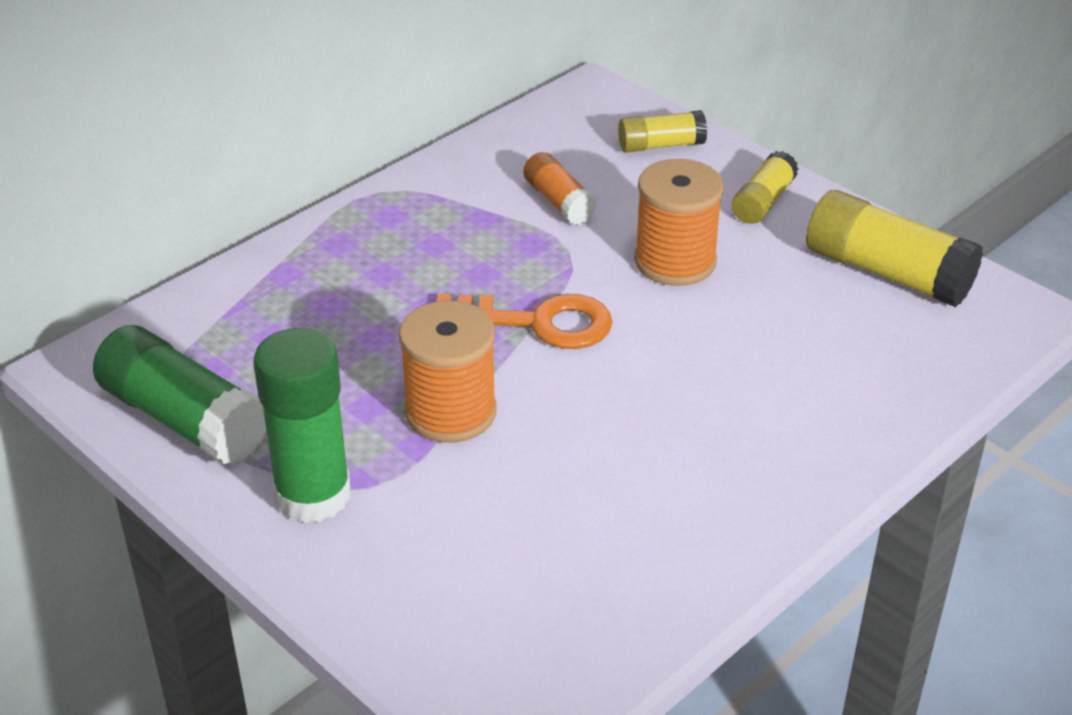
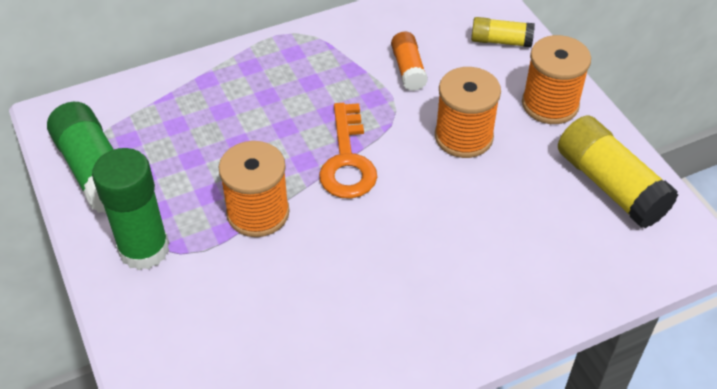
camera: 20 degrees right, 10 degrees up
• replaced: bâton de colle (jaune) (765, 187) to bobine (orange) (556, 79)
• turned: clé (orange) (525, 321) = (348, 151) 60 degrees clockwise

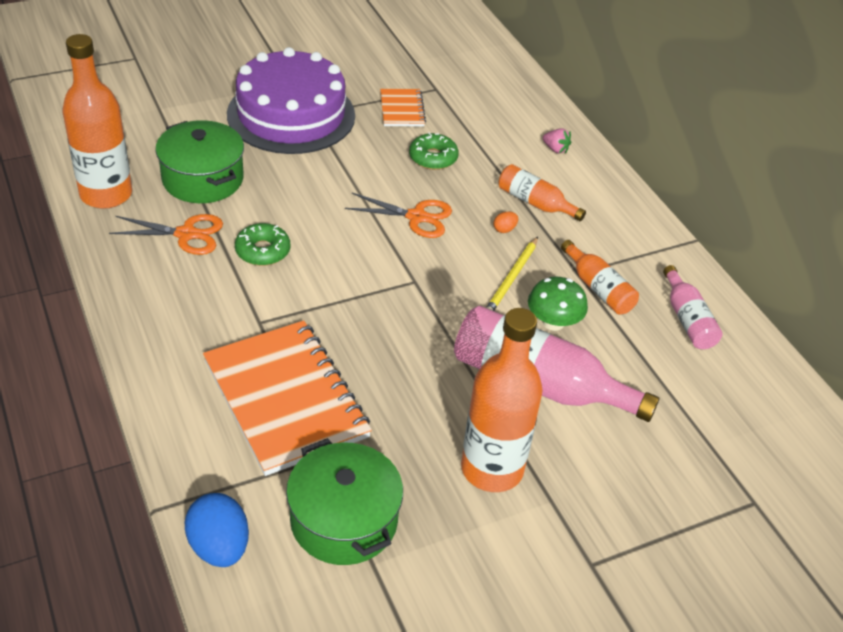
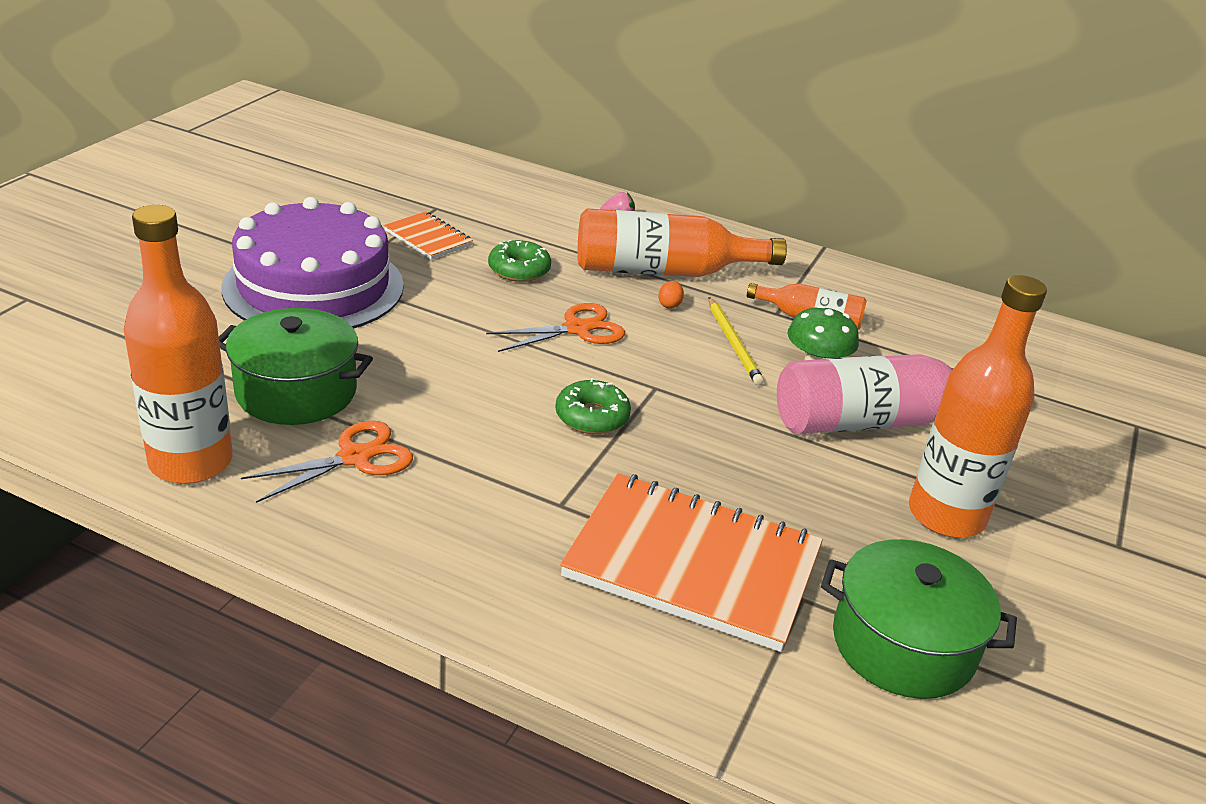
camera: 40 degrees left, 10 degrees down
• removed: œuf (bleu) (217, 530)
• removed: bouteille (rose) (693, 307)
• moved: beignet (vert) (262, 244) to (593, 406)
• resized: bouteille (orange) (542, 192) = (682, 242) x1.84

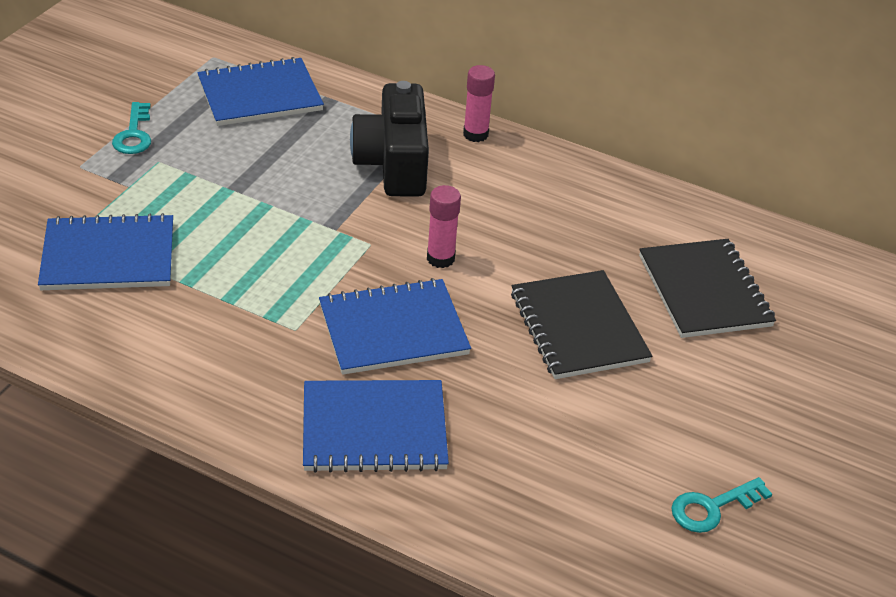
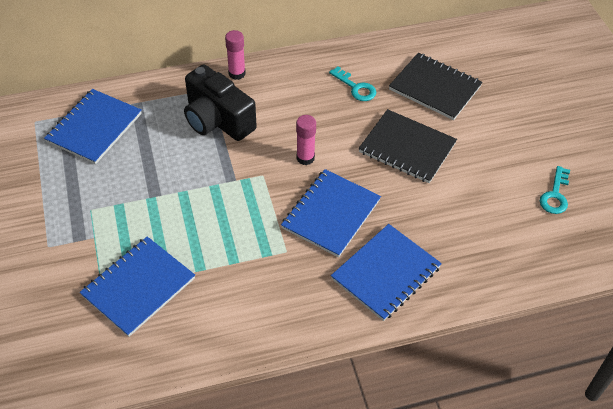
camera: 40 degrees left, 10 degrees up
• moved: clé (turquoise) (131, 128) to (352, 83)

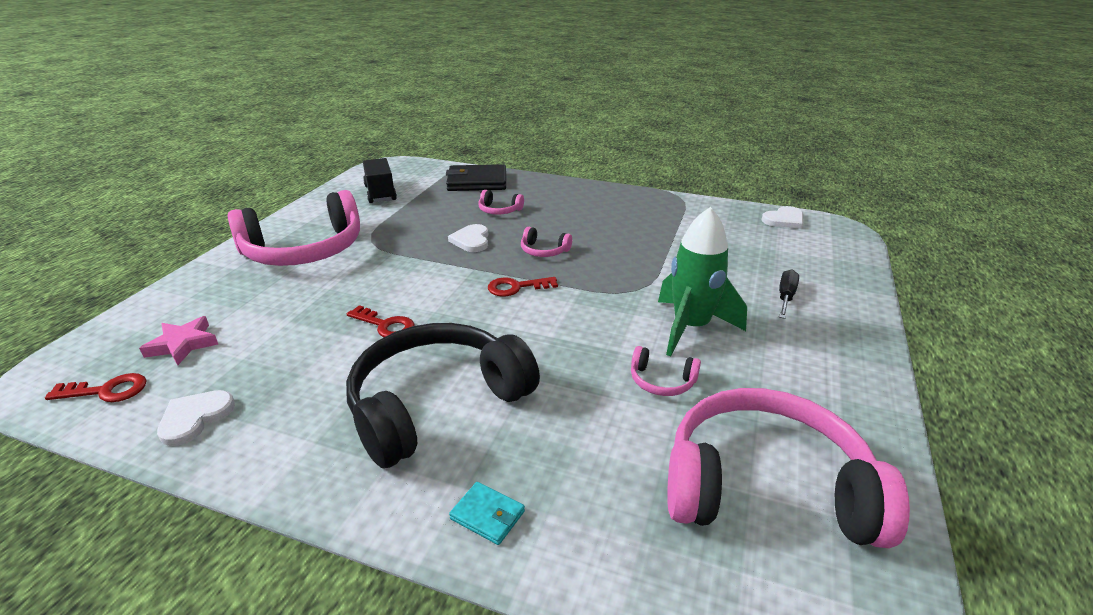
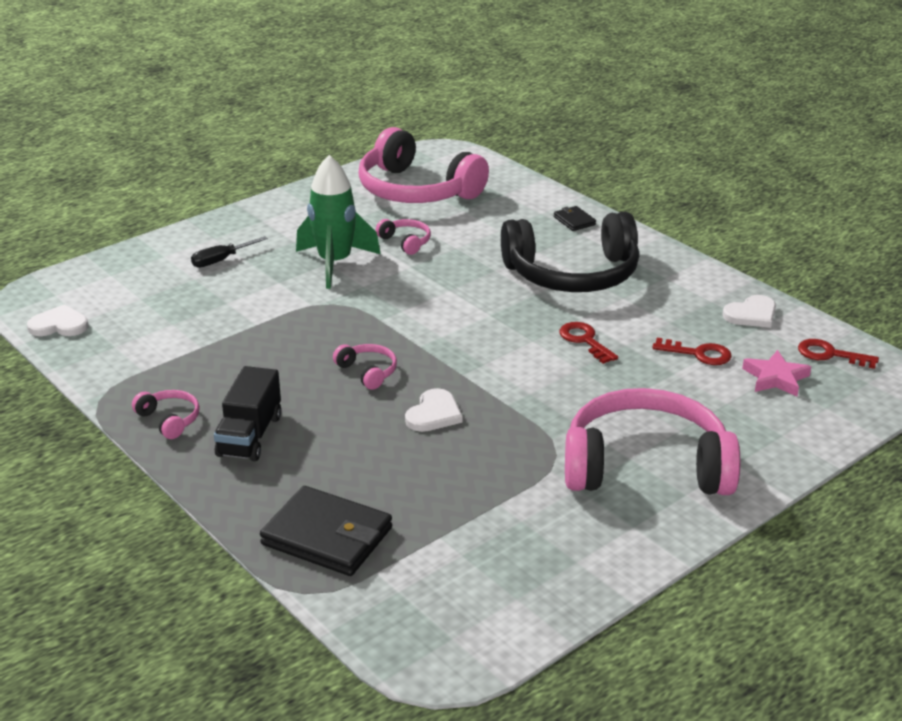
camera: 150 degrees left, 0 degrees up
• moved: camion (noir) (380, 180) to (247, 413)
• moved: casque audio (rose) (501, 202) to (166, 414)
• moved: clé (rouge) (523, 287) to (692, 351)
• recoloured: portefeuille (turquoise) (487, 513) to portefeuille (noir) (575, 218)

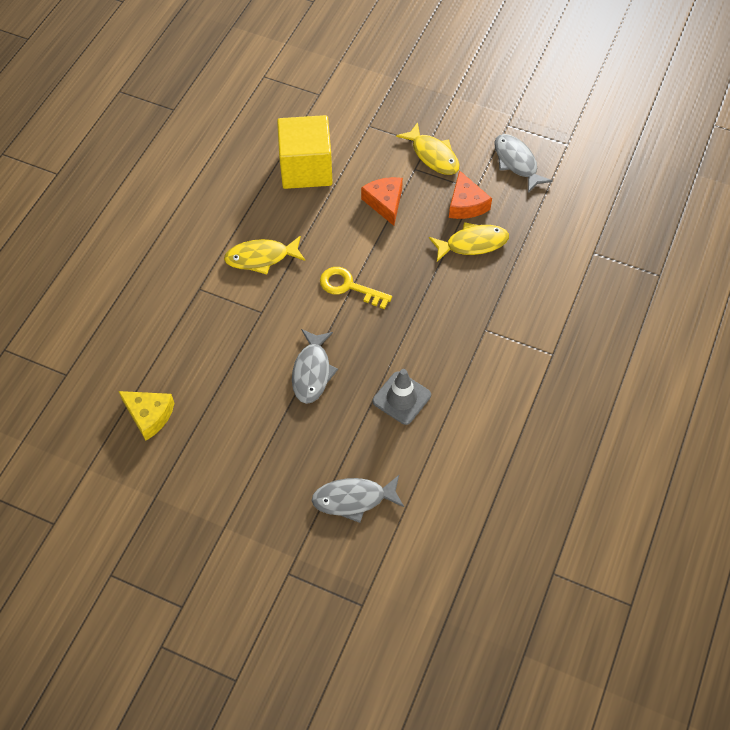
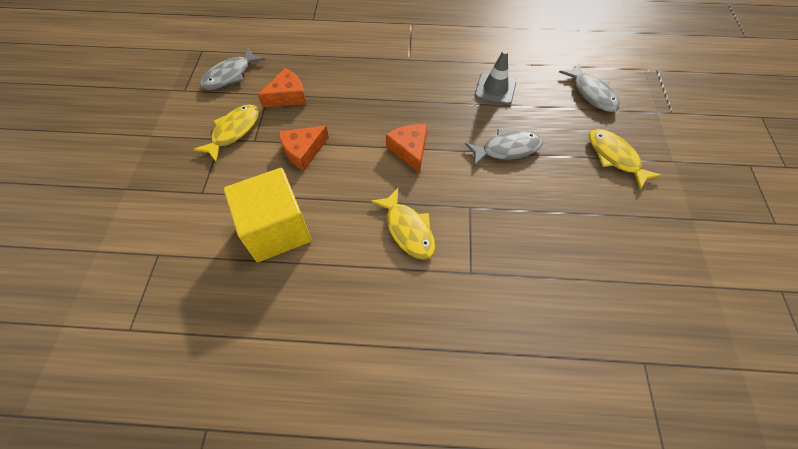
camera: 110 degrees left, 0 degrees up
• removed: fromage (jaune) (146, 416)
• moved: poisson (jaune) (469, 242) to (625, 159)
• replaced: clé (jaune) (356, 288) to fromage (orange) (406, 148)

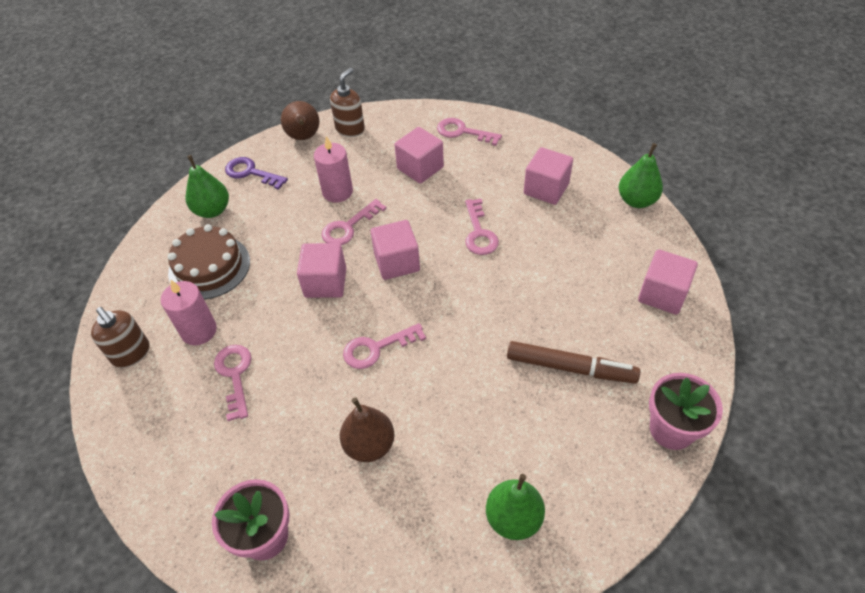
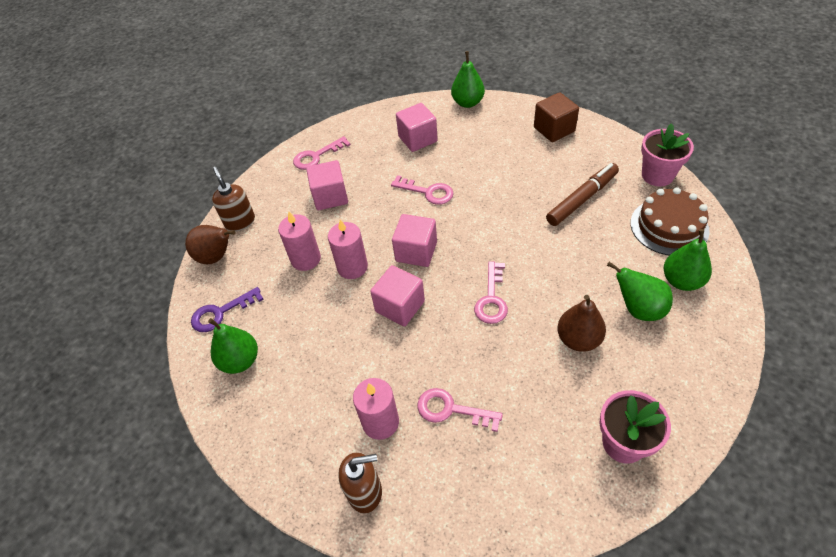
camera: 55 degrees left, 0 degrees up
• added: poire (vert) (640, 291)
• moved: gâteau (marron) (209, 261) to (670, 221)
• replaced: clé (rose) (354, 222) to bougie (rose) (348, 249)
• recoloured: cube (rose) (668, 282) to cube (marron) (556, 117)

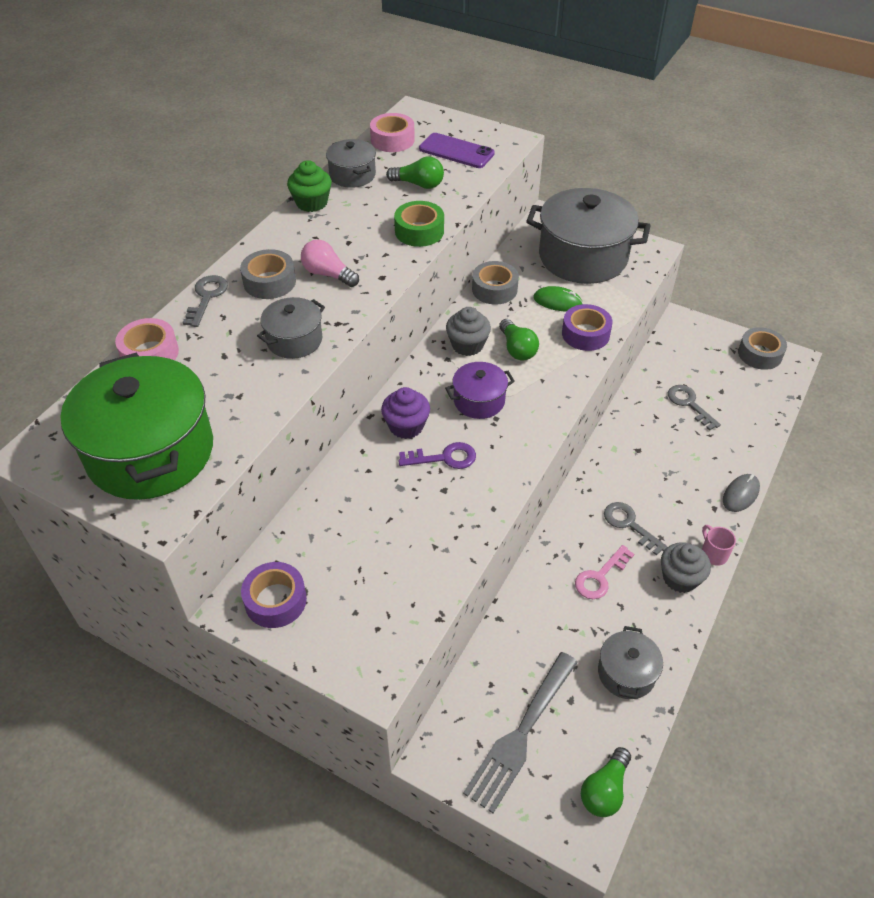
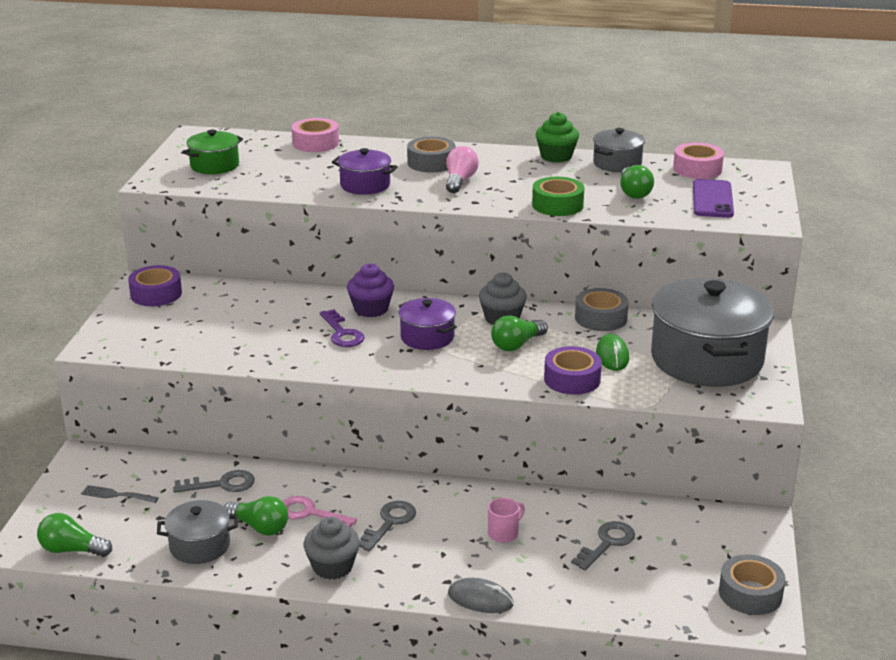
camera: 70 degrees right, 20 degrees down
• added: ampoule (vert) (256, 515)
• moved: clé (gris) (205, 301) to (214, 481)
• moved: tasse (rose) (719, 545) to (506, 520)
• recoloured: marmite (gris) (291, 328) to marmite (violet) (365, 171)
• resized: marmite (vert) (136, 426) = (212, 152) x0.50
• resized: fourchette (gris) (520, 732) = (120, 494) x0.46

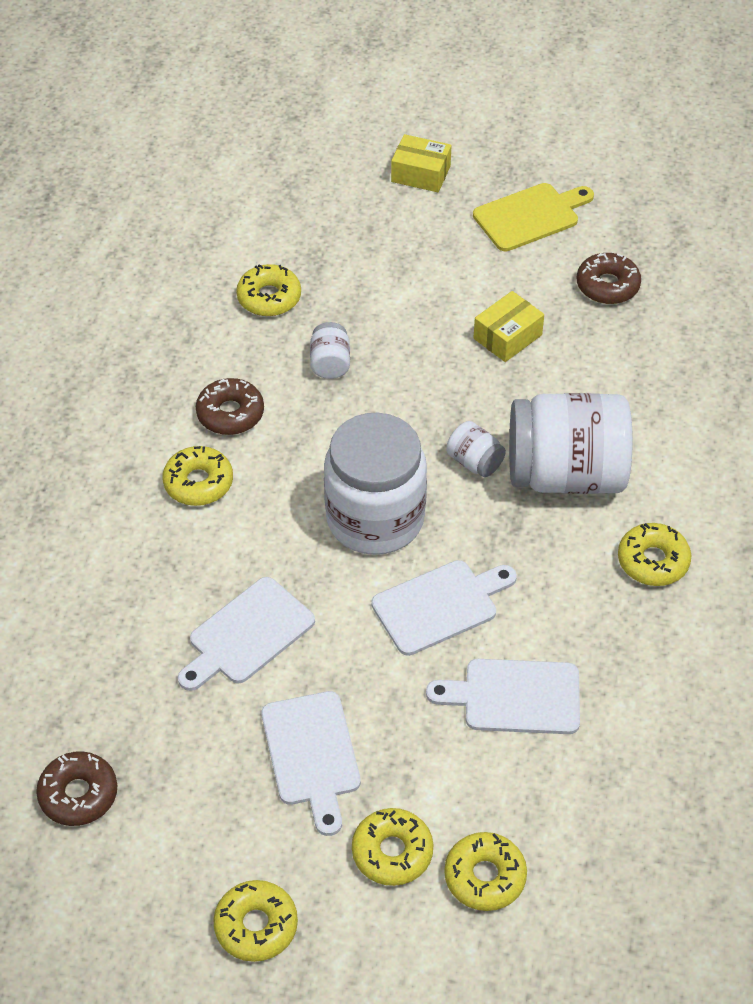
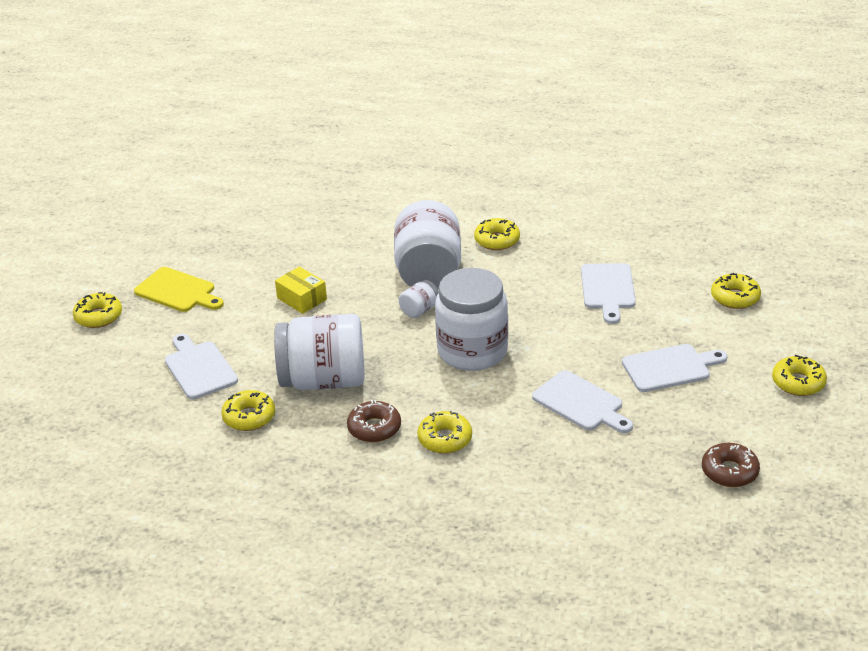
camera: 90 degrees left, 15 degrees down
• removed: boîte (jaune) (421, 163)
• removed: beignet (marron) (609, 278)
• moved: beignet (jaune) (393, 847) to (97, 310)
• moved: planche à découper (blanc) (444, 608) to (201, 366)
• turned: planche à découper (jaune) (533, 217) = (179, 289) 150 degrees clockwise
• resized: bocal (blanc) (330, 350) = (319, 352) x2.36

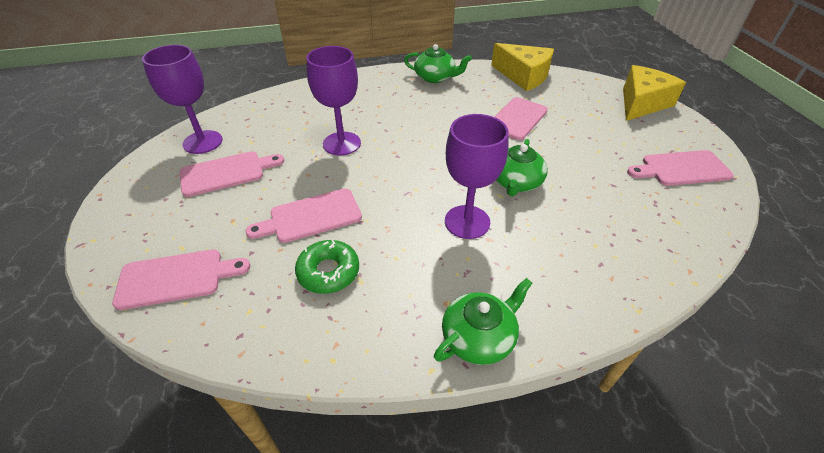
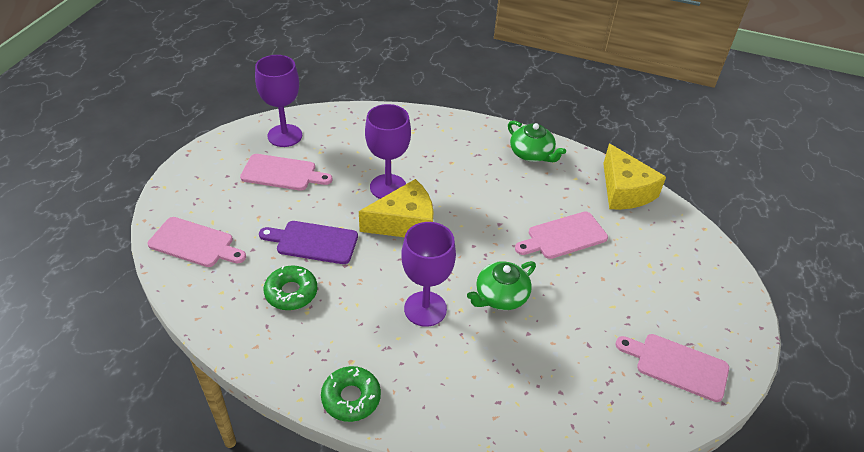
camera: 30 degrees right, 0 degrees up
• moved: fromage (jaune) (654, 93) to (396, 208)
• replaced: théière (vert) (483, 321) to beignet (vert) (351, 394)
• recoloured: planche à découper (rose) (304, 216) to planche à découper (violet) (308, 242)

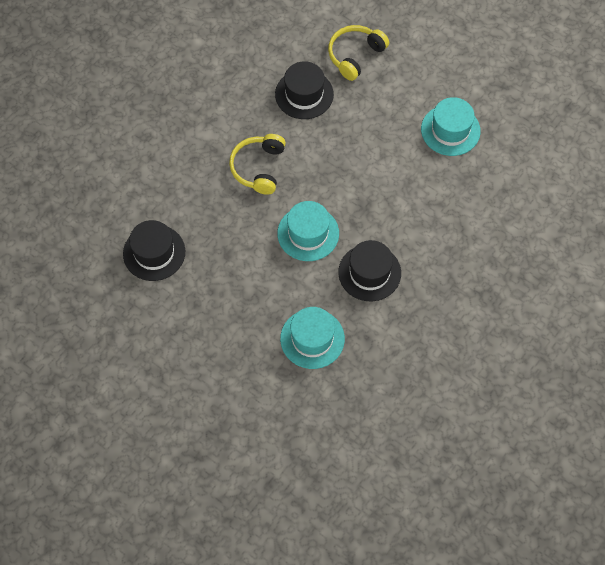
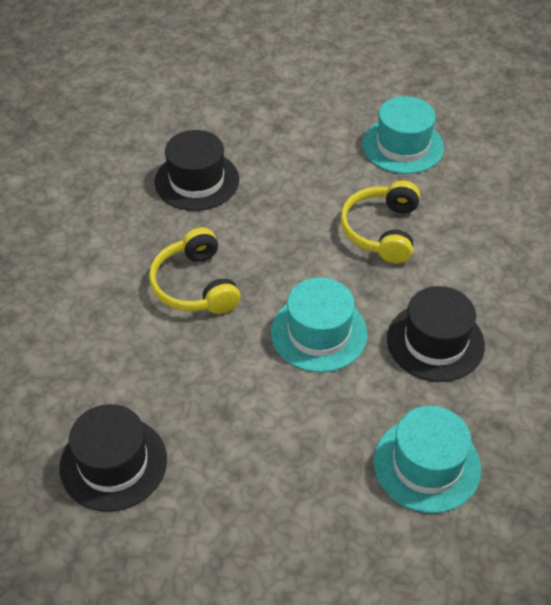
camera: 30 degrees left, 15 degrees down
• moved: casque audio (jaune) (358, 53) to (380, 222)

